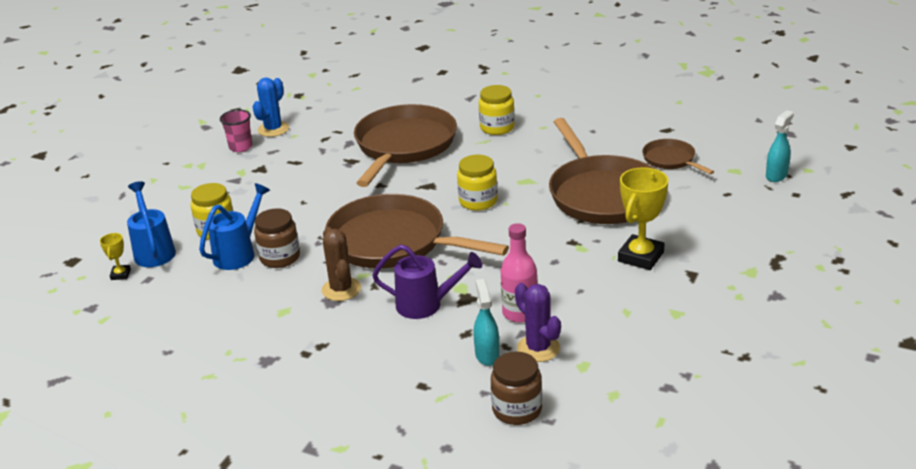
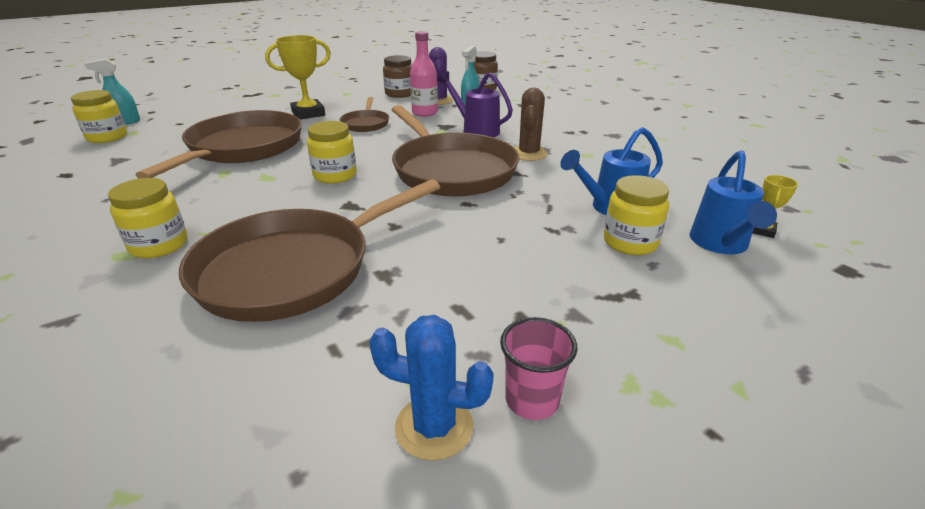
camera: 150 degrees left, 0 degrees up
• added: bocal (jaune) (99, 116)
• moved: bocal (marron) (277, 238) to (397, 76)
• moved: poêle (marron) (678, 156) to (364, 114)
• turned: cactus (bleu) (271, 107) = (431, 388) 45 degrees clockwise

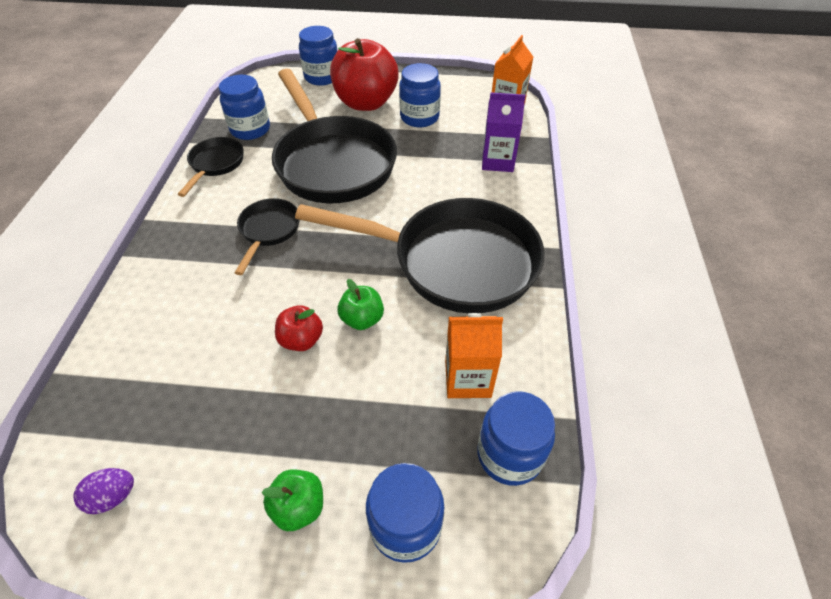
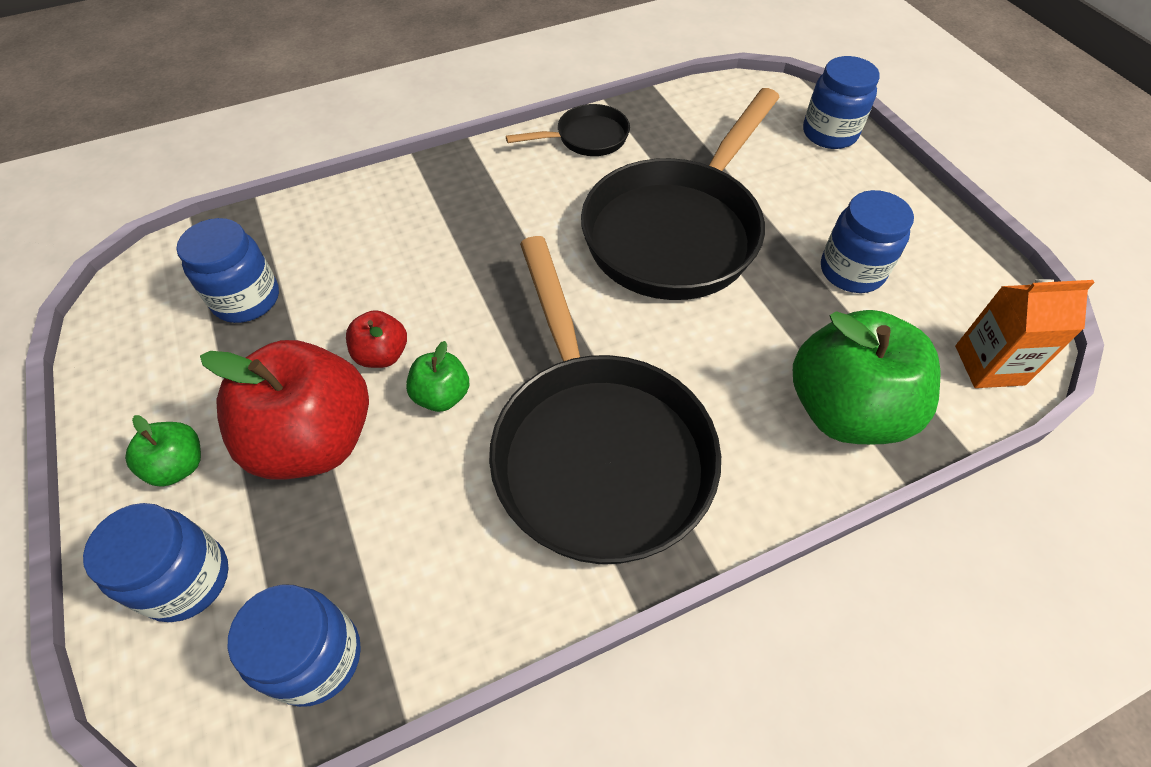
camera: 60 degrees right, 5 degrees up
• removed: œuf (violet) (103, 491)
• removed: poêle (noir) (267, 236)
• removed: brique de lait (orange) (474, 355)
• moved: bocal (bleu) (244, 107) to (227, 270)
• moved: pomme (rouge) (364, 74) to (284, 409)
• replaced: brique de lait (violet) (504, 132) to pomme (vert) (866, 377)

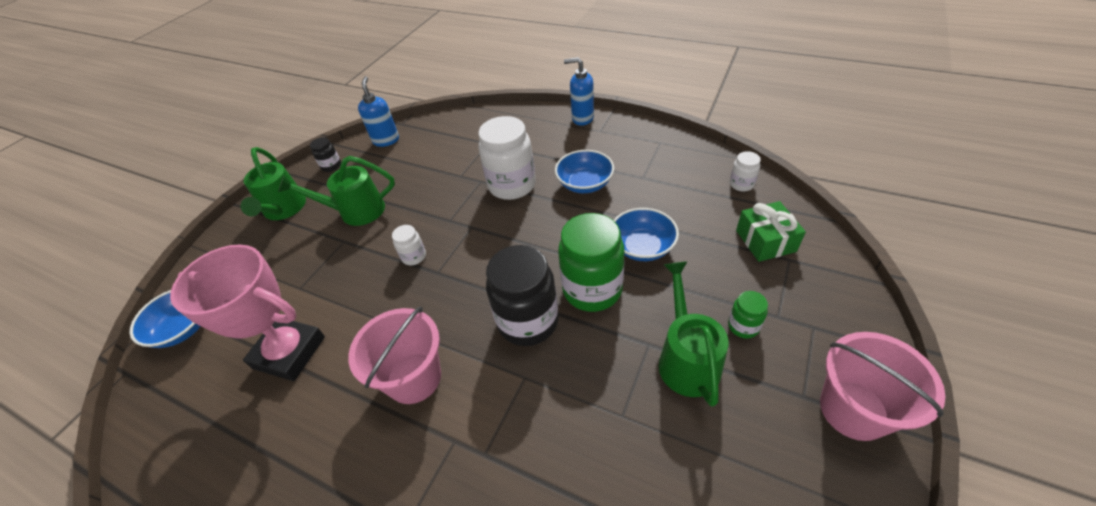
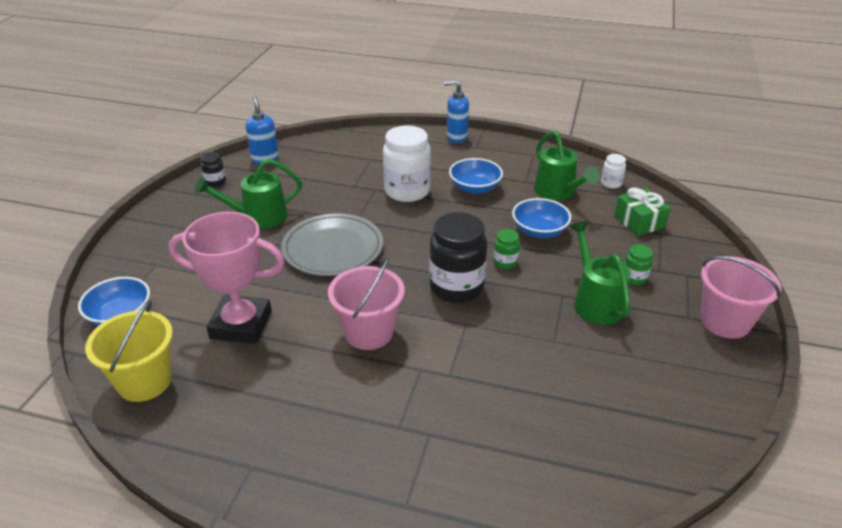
camera: 15 degrees left, 10 degrees down
• added: seau (jaune) (129, 351)
• moved: arrosoir (vert) (273, 183) to (567, 165)
• replaced: bocal (blanc) (409, 245) to assiette (gris) (332, 244)
• resized: bocal (vert) (591, 262) = (506, 249) x0.47

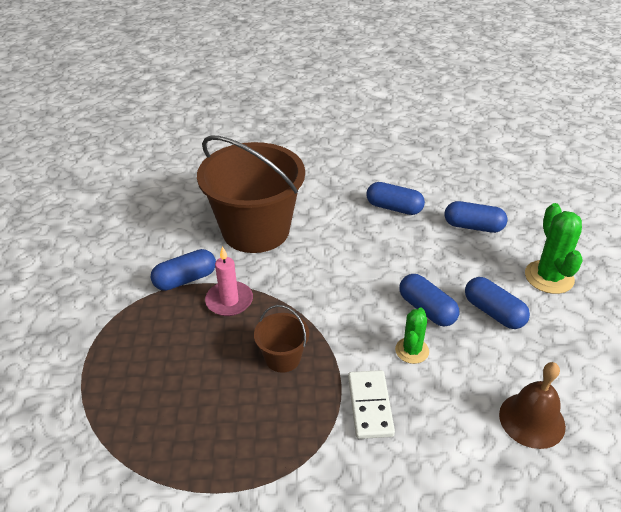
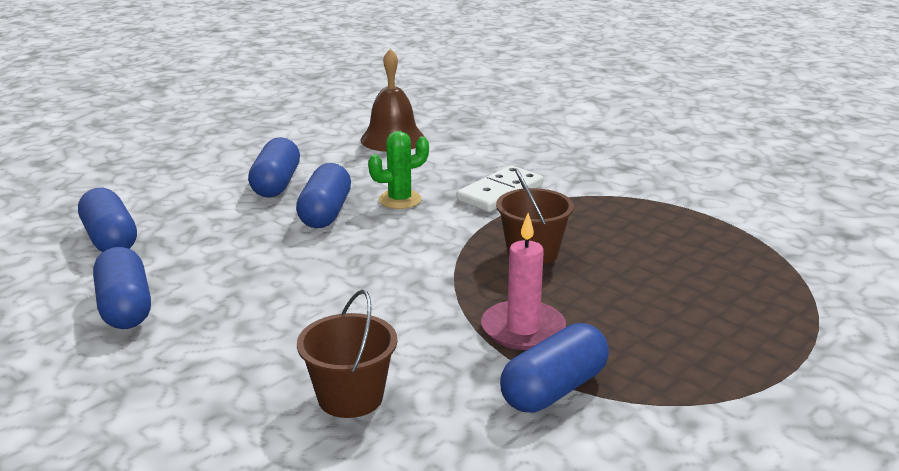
camera: 135 degrees left, 15 degrees down
• removed: cactus (vert) (554, 248)
• turned: gélule (bleu) (183, 270) = (554, 368) 60 degrees counterclockwise
• resized: seau (marron) (251, 194) = (347, 354) x0.43

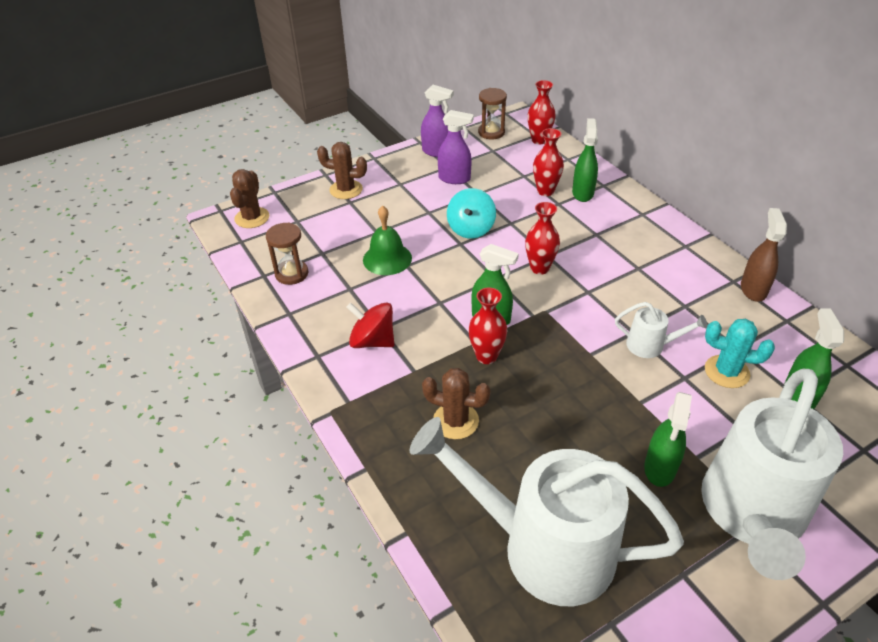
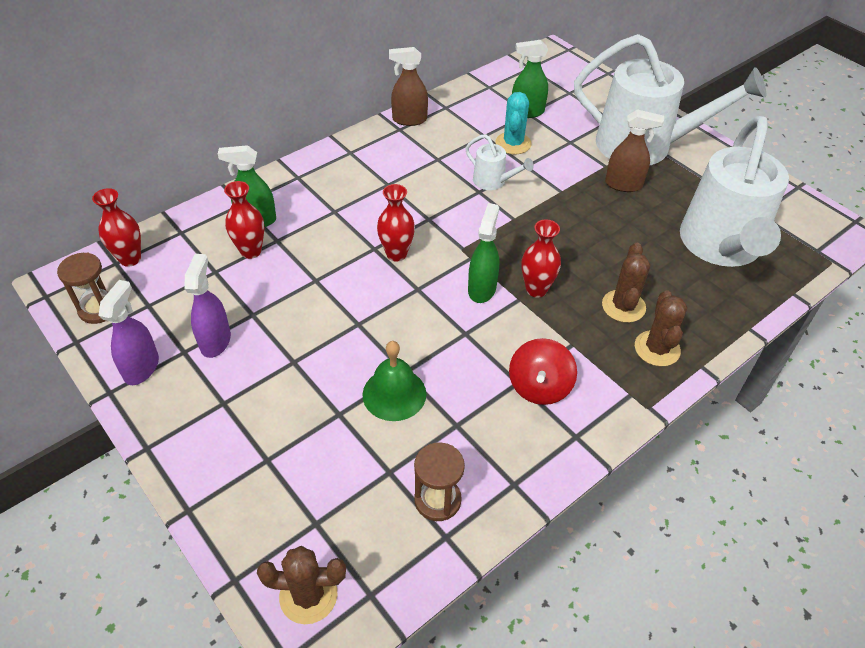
camera: 100 degrees left, 5 degrees up
• removed: toupie (turquoise) (471, 213)
• moved: cactus (marron) (342, 170) to (661, 328)
• recoloured: vaporisateur (vert) (668, 439) to vaporisateur (marron) (634, 150)
• turned: arrosoir (blanc) (661, 330) = (499, 162) 120 degrees clockwise

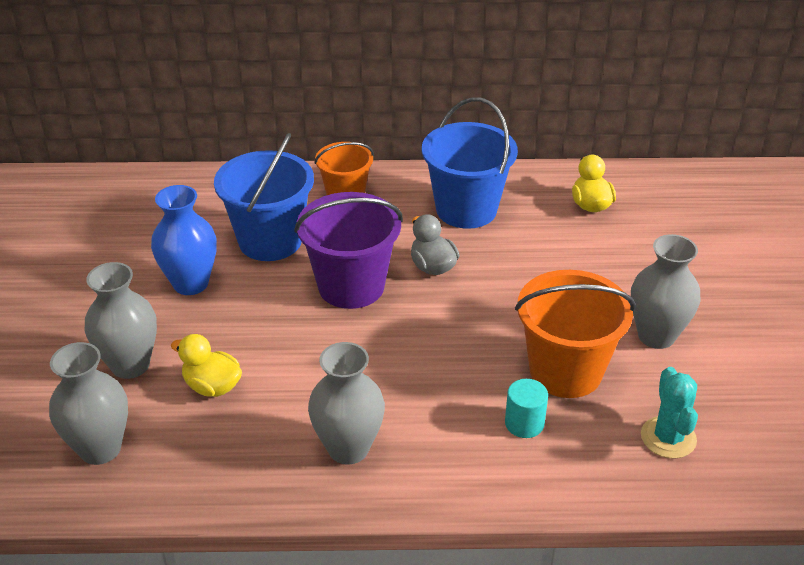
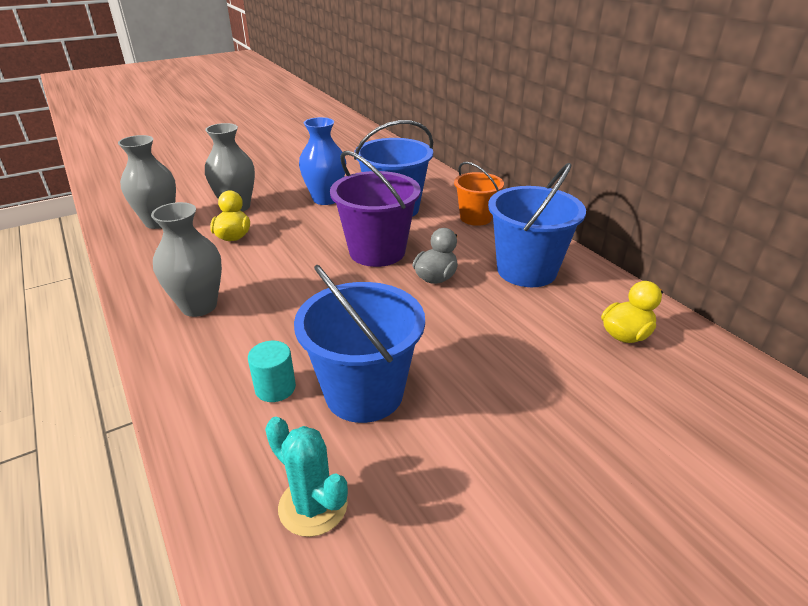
camera: 60 degrees right, 5 degrees down
• removed: vase (gris) (665, 291)
• recoloured: seau (orange) (575, 334) to seau (bleu) (359, 344)
• turned: cactus (turquoise) (669, 413) = (306, 477) 75 degrees clockwise

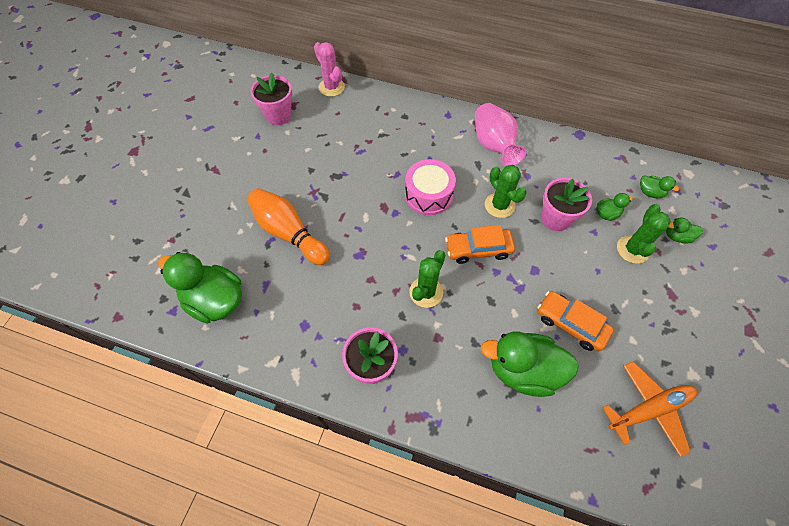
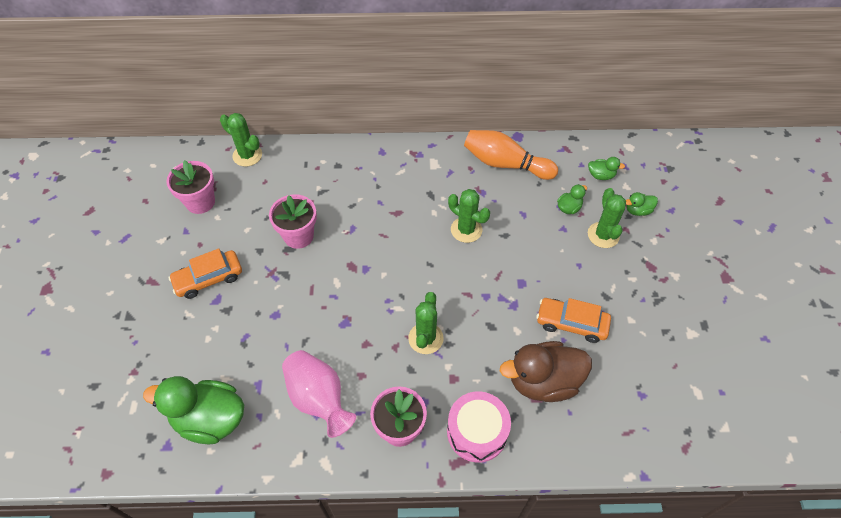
camera: 20 degrees left, 5 degrees down
• removed: avion (orange) (649, 409)
• moved: quille (orange) (288, 226) to (511, 155)
• moved: tambour (rose) (430, 187) to (479, 427)
• moved: voiture (orange) (480, 244) to (205, 274)
• moved: vase (rose) (500, 134) to (319, 394)
• moved: pot de fleurs (rose) (566, 204) to (293, 221)
• recoloured: cactus (rose) (329, 69) to cactus (vert) (241, 140)
• recoloured: canard (vert) (530, 364) to canard (marron) (546, 371)

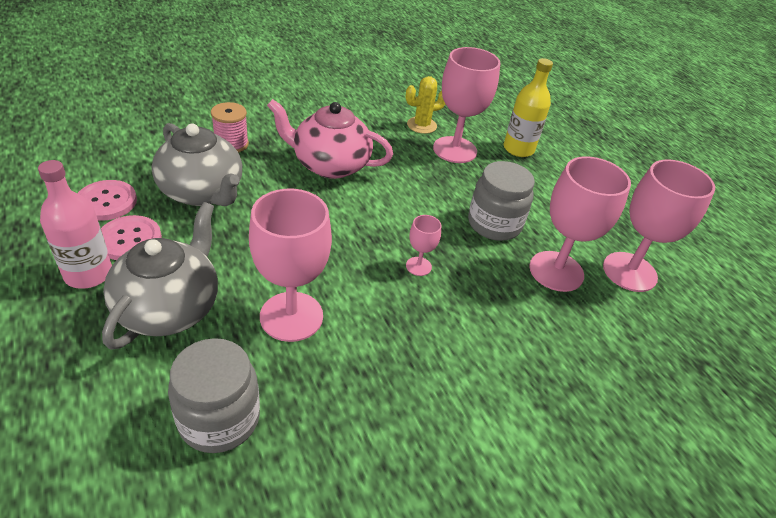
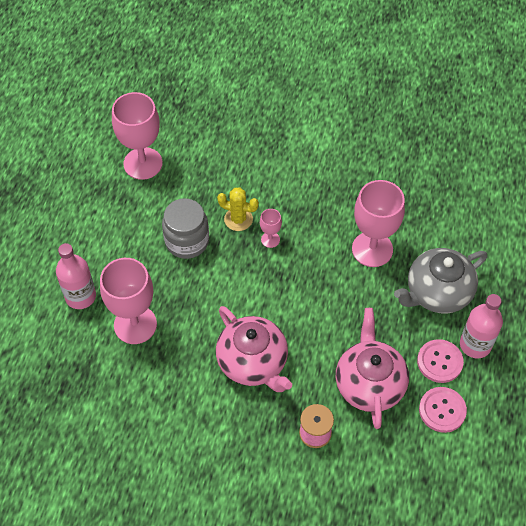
camera: 135 degrees left, 15 degrees up
• removed: bocal (gris) (214, 395)
• removed: verre à pied (rose) (580, 224)
• moved: cactus (jaune) (425, 105) to (238, 209)
• recoloured: théière (gris) (197, 164) to théière (rose) (372, 368)
• recoloured: bouteille (jaune) (528, 107) to bouteille (rose) (76, 276)

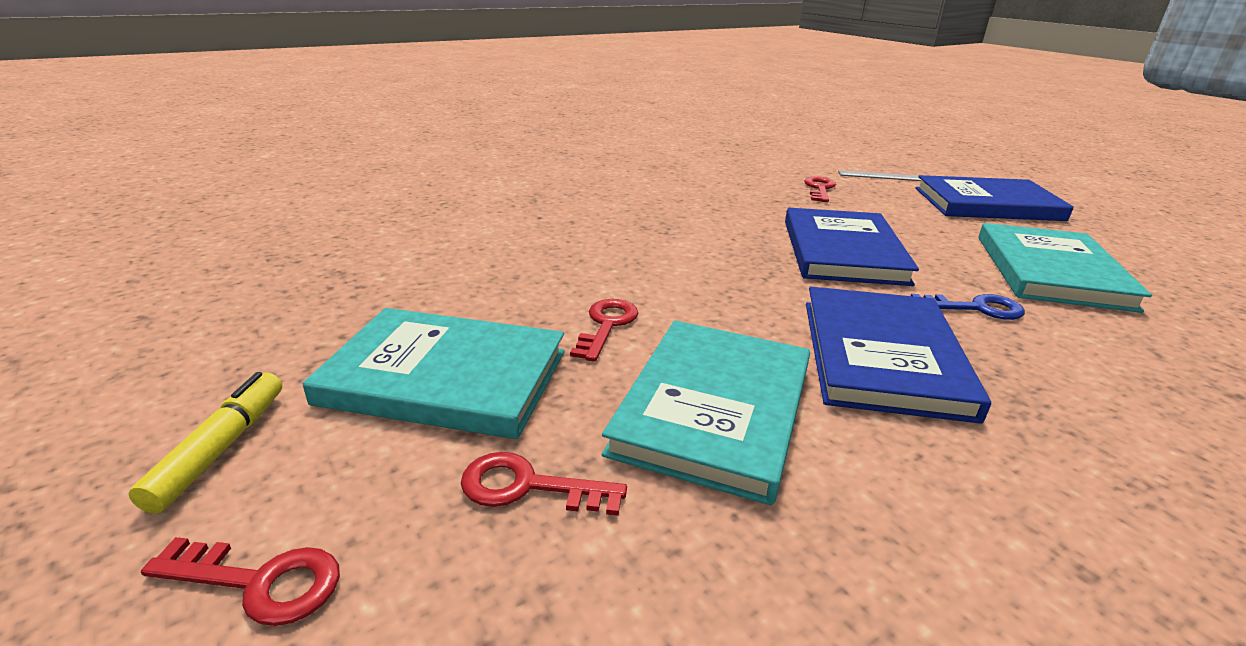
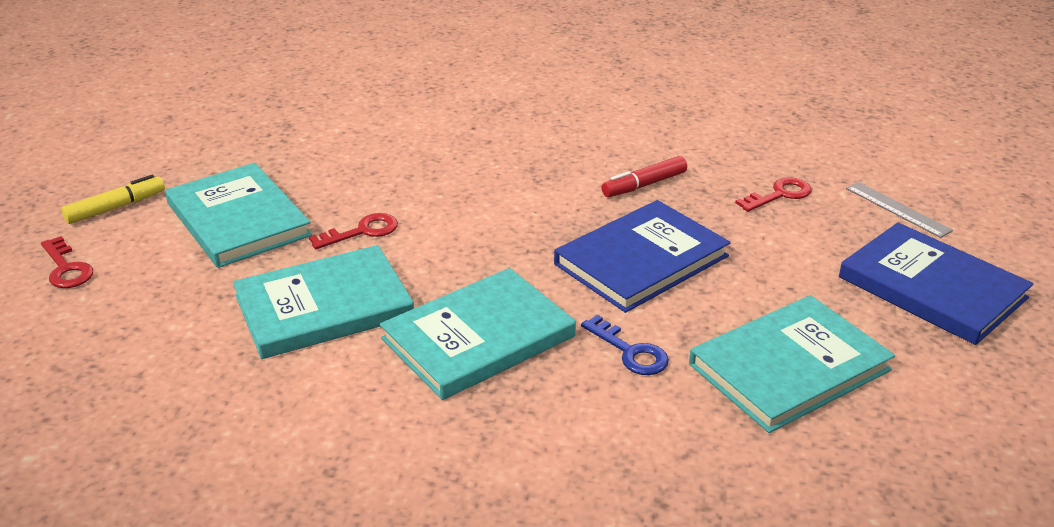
camera: 45 degrees right, 5 degrees up
• removed: clé (rouge) (544, 484)
• added: feutre (rouge) (644, 176)
• recoloured: livre (bleu) (898, 355) to livre (turquoise) (478, 334)

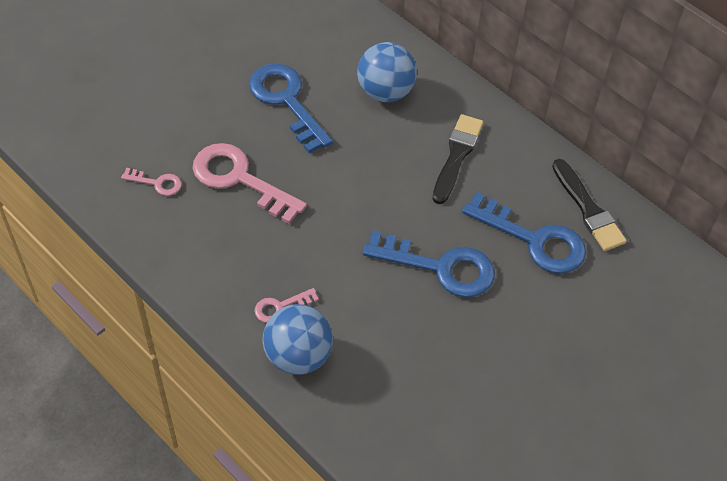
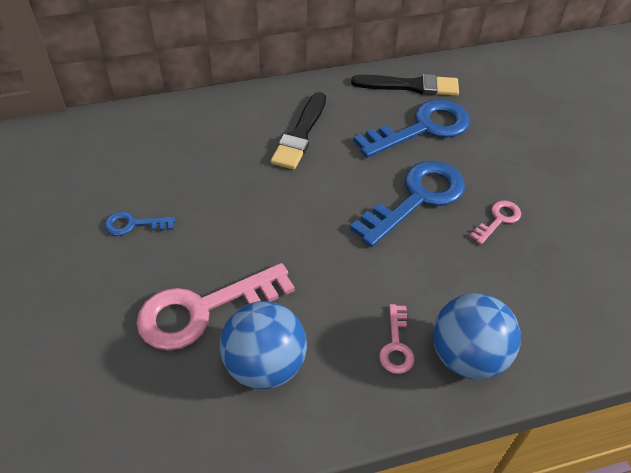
camera: 60 degrees left, 5 degrees down
• moved: clé (rose) (151, 182) to (495, 222)
• moved: balle (bleu) (387, 72) to (263, 345)
• turned: pinceau (noir) (457, 159) = (298, 131) 120 degrees counterclockwise
• resized: clé (bleu) (291, 108) = (139, 224) x0.48

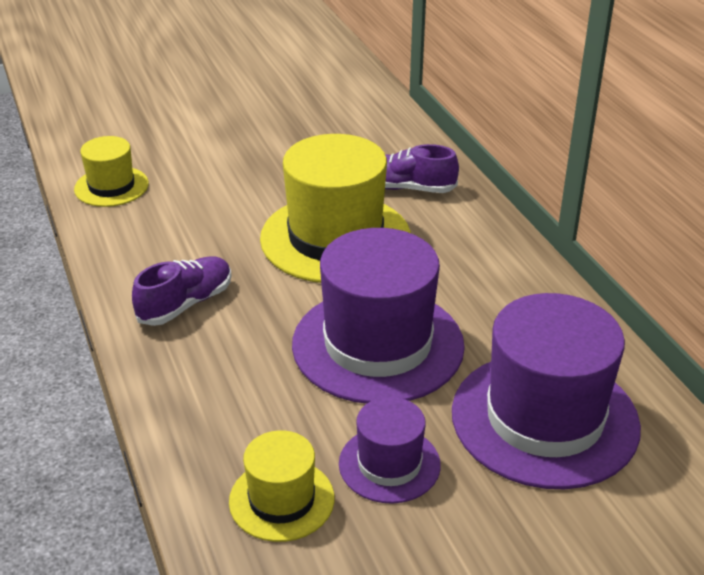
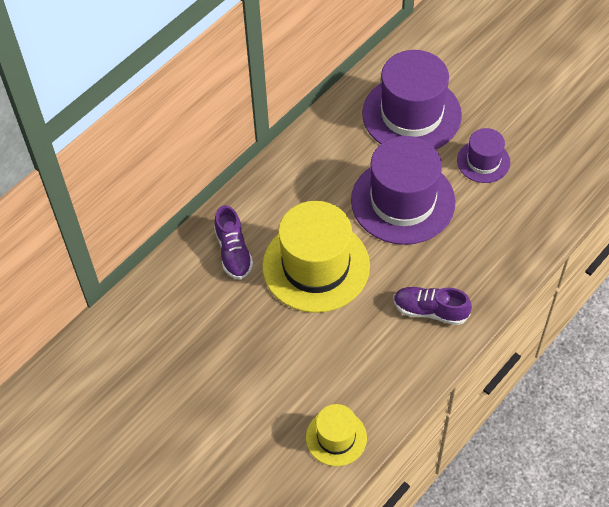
camera: 115 degrees left, 20 degrees up
• removed: chapeau (jaune) (281, 486)

